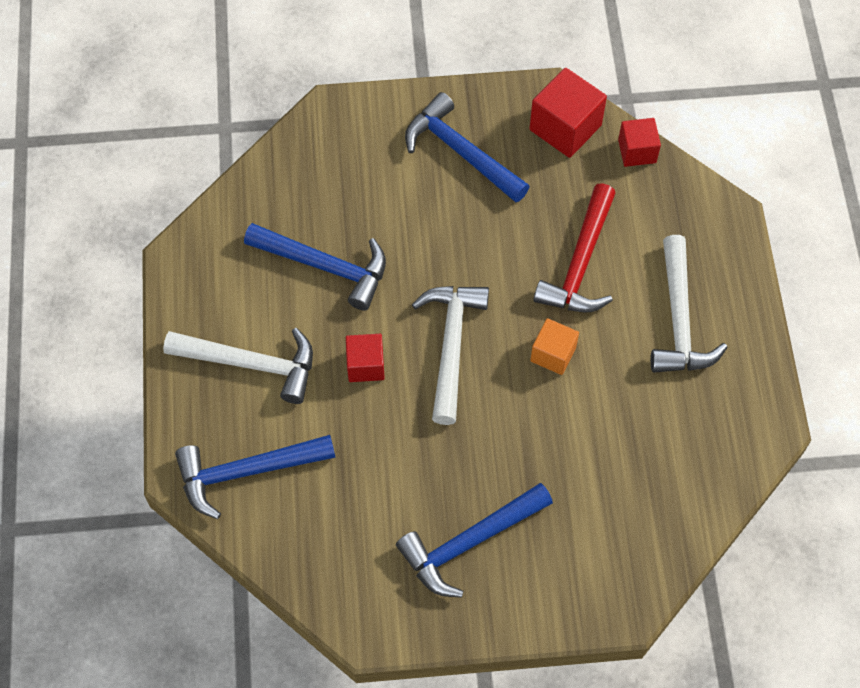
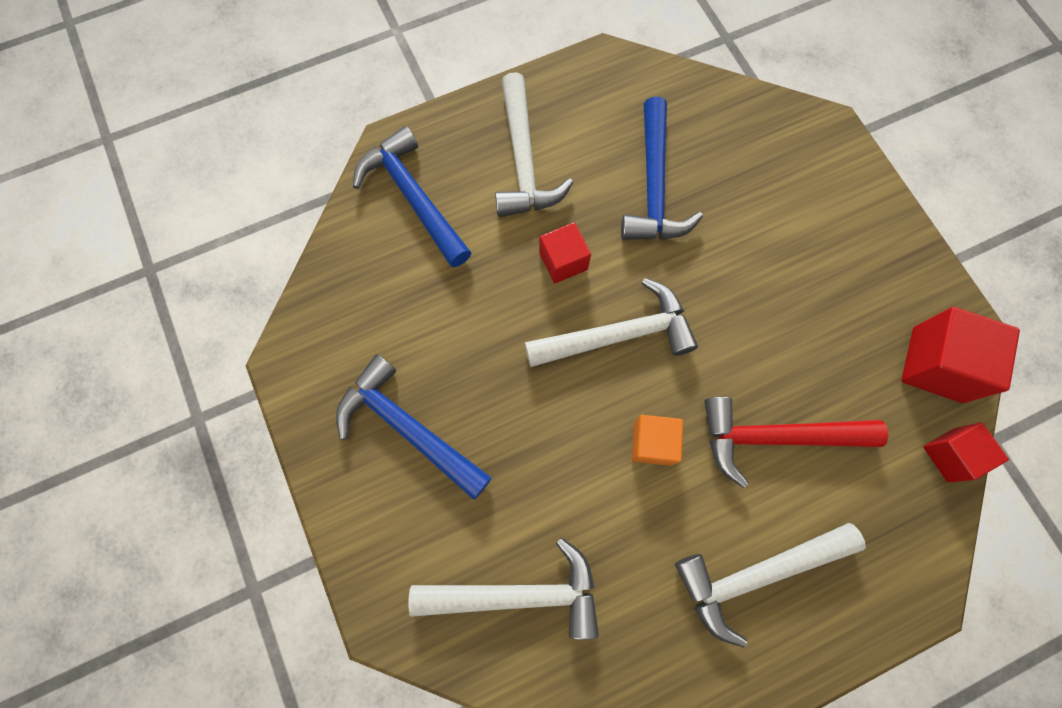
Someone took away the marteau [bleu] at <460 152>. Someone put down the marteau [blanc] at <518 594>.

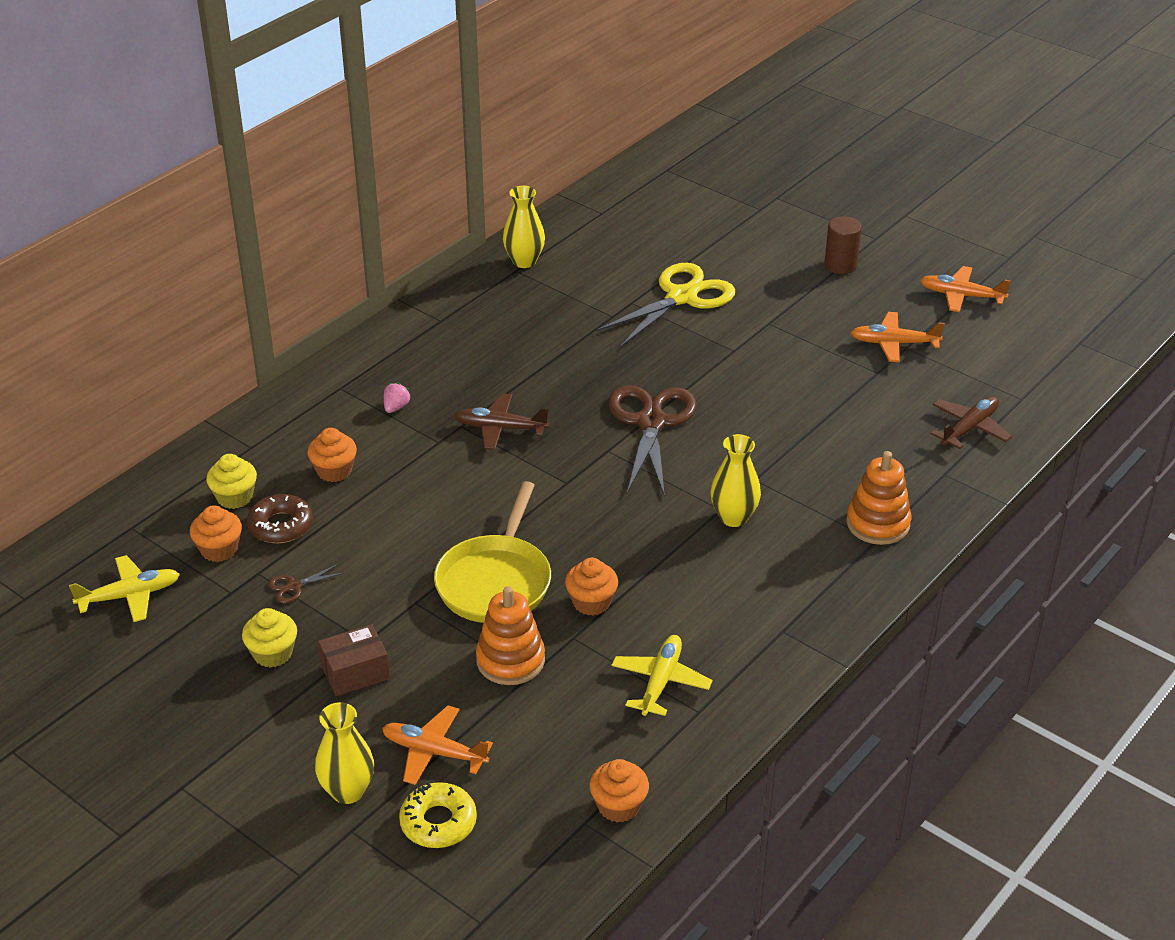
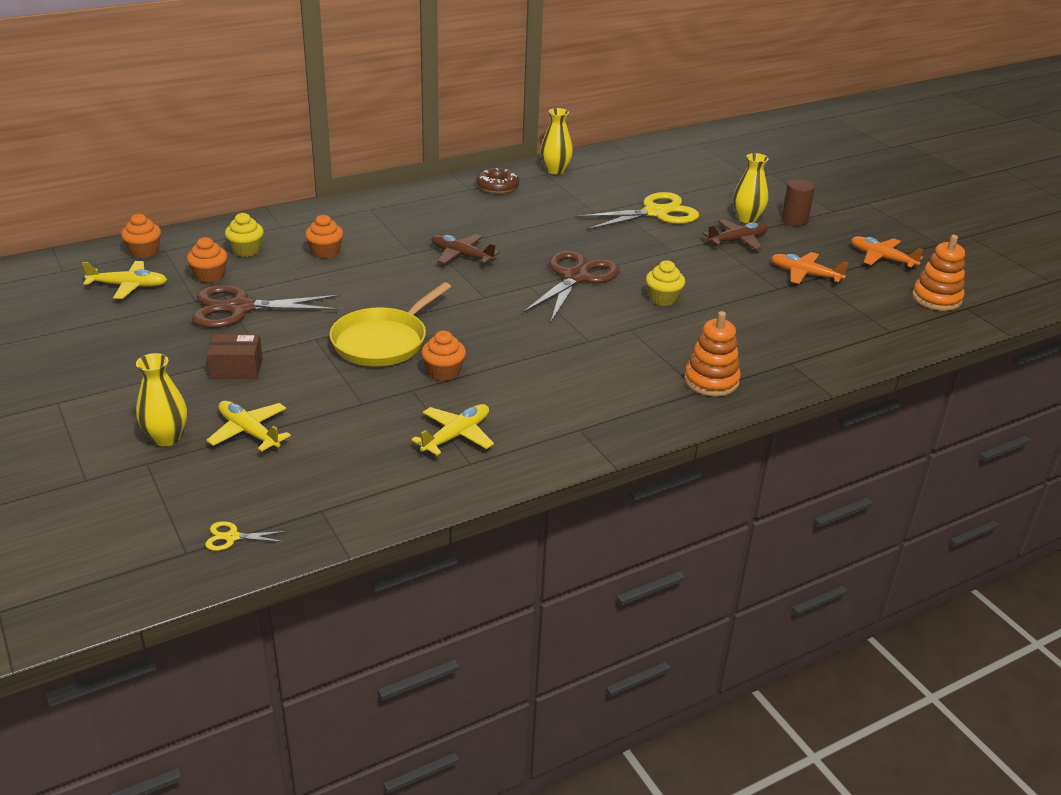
Someone took away the fraise [rose] at <396 407>. Someone took away the beignet [jaune] at <438 822>. Someone put down the ciseaux [jaune] at <232 537>. Someone carried the muffin [jaune] from <272 653> to <663 299>. Someone carried the beignet [marron] from <280 526> to <497 186>. Someone carried the jouet à empiler [orange] from <510 660> to <936 298>. Someone carried the muffin [orange] from <618 806> to <144 251>. Someone carried the vase [jaune] from <733 517> to <747 219>. Someone carried the avion [marron] from <969 428> to <737 240>. Someone repainted the avion [orange] at <434 752>, which became the avion [jaune] at <249 432>. Someone scaled the ciseaux [marron] at <294 586> by 2.44.

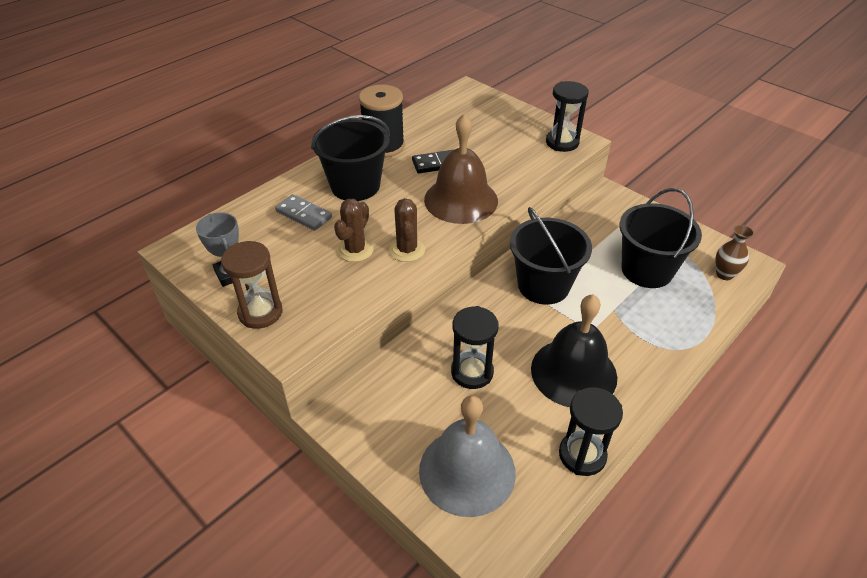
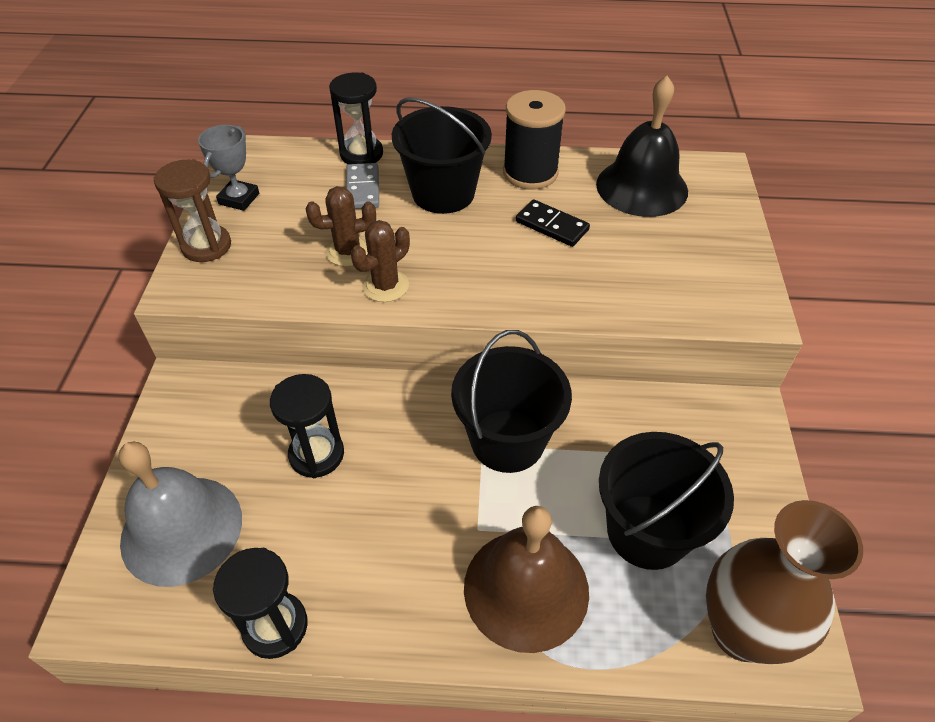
Someone carried the cloche [marron] from <461 200> to <526 589>. Someone carried the cloche [noir] from <573 372> to <642 187>. Someone carried the sablier [noir] from <562 142> to <361 154>. Someone scaled the vase [marron] at <724 274> by 2.08.

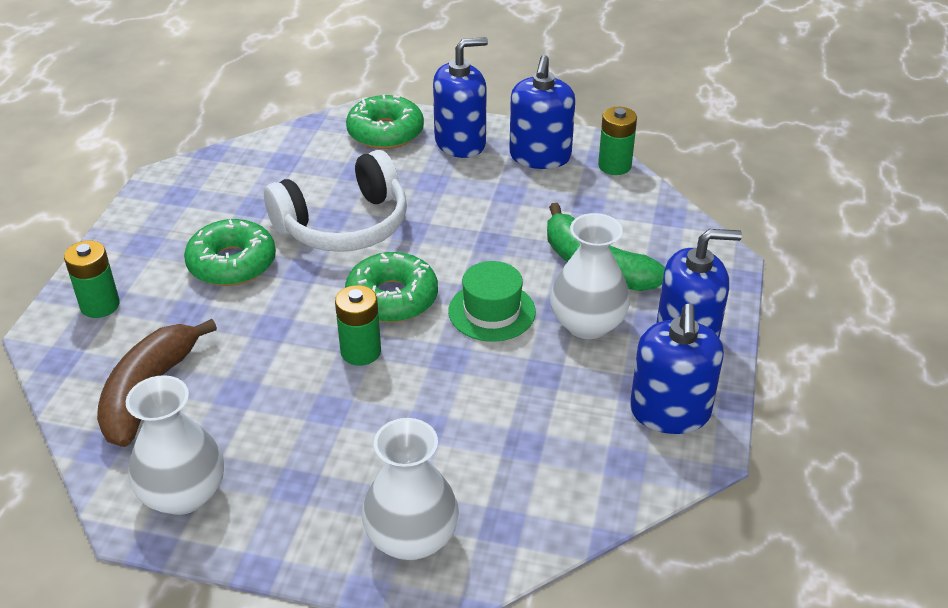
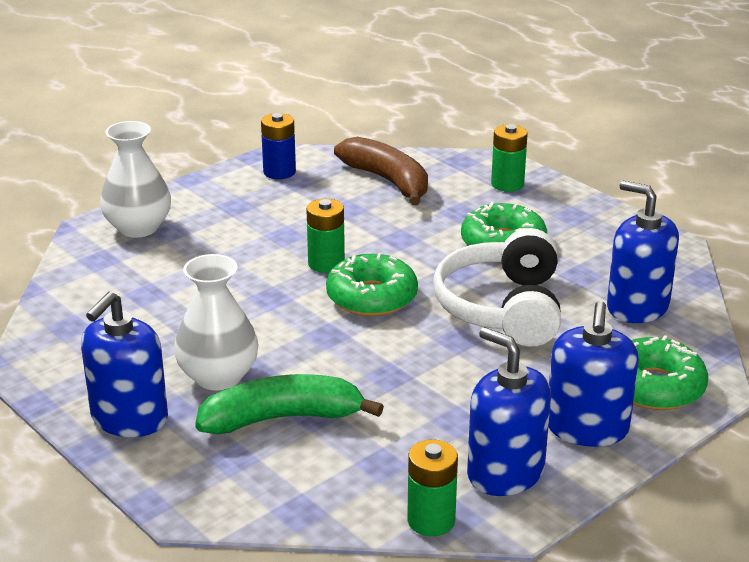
Someone took away the chapeau [vert] at <491 311>. Someone carried the distributeur de savon [bleu] from <669 412> to <637 307>. Someone swapped the vase [blanc] at <183 494> for the pile [bleu] at <279 172>.

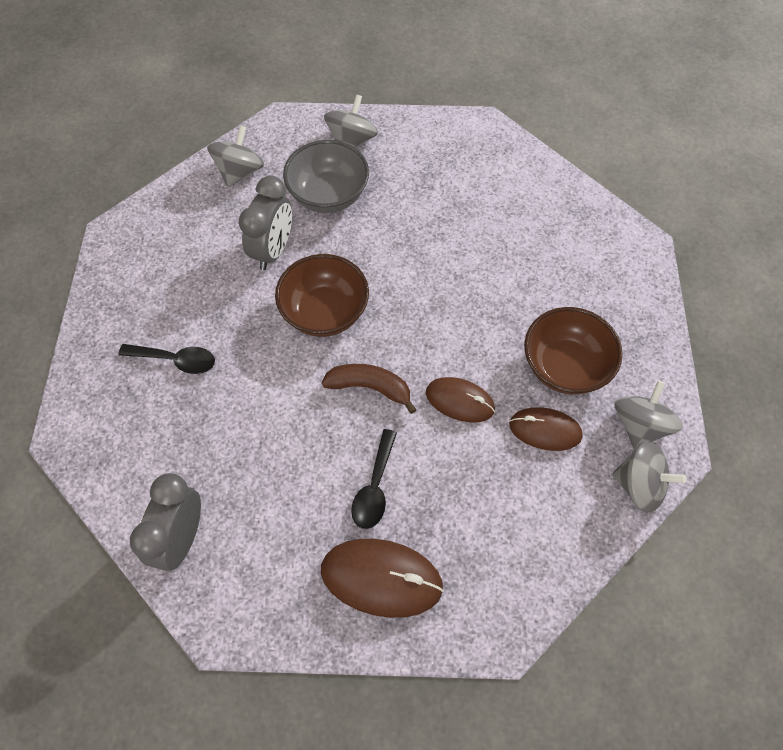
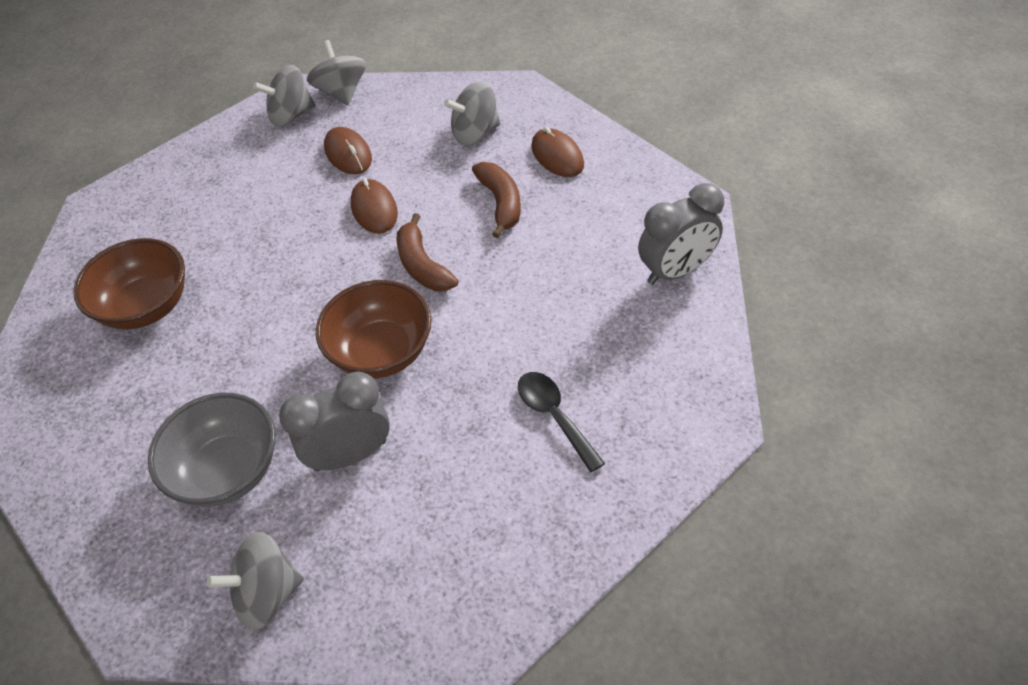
Someone carried the toupie [gris] from <351 141> to <475 133>. Someone carried the bol [marron] from <565 366> to <146 306>. Someone swapped the cuillère [noir] at <374 487> for the banane [marron] at <501 203>. Someone scaled the souris [marron] at <381 578> by 0.65.

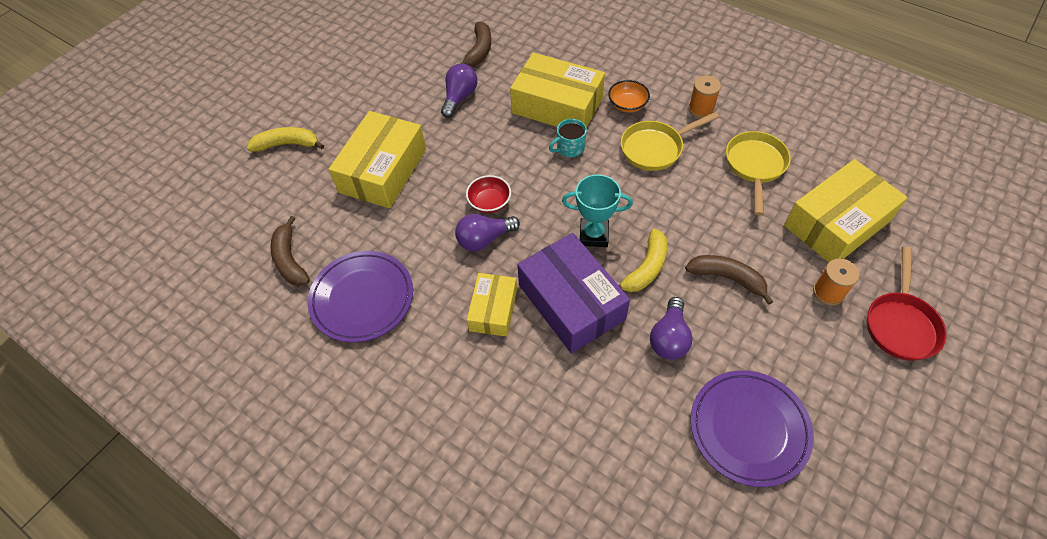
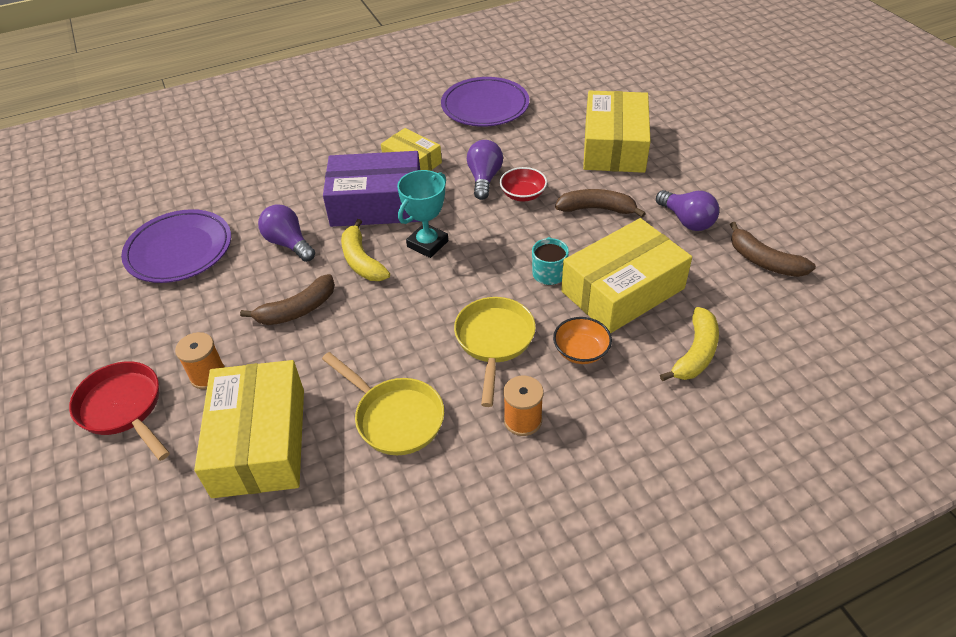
Someone carried the banane [jaune] from <287 144> to <695 353>. Someone carried the banane [marron] from <290 259> to <597 209>. Someone rotated the boîte [jaune] at <383 170> by 45 degrees clockwise.

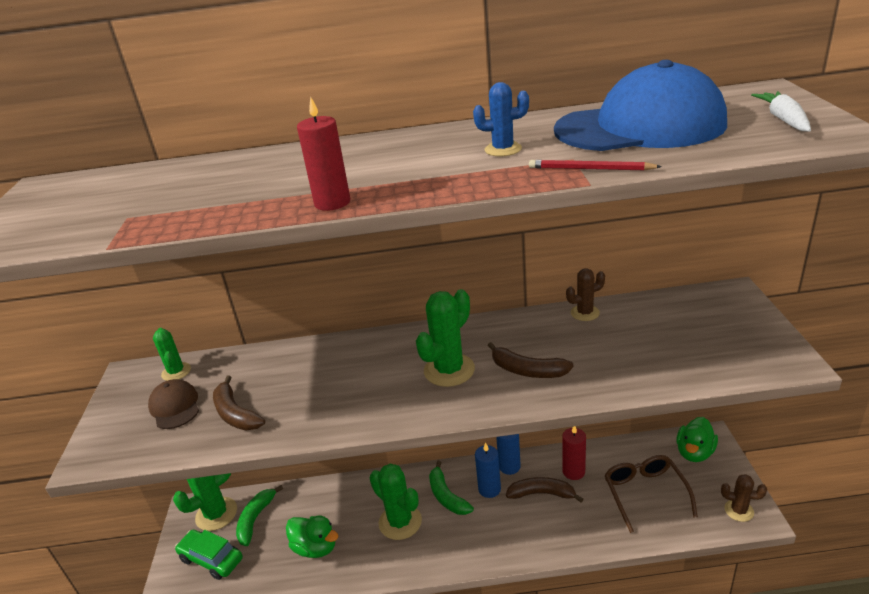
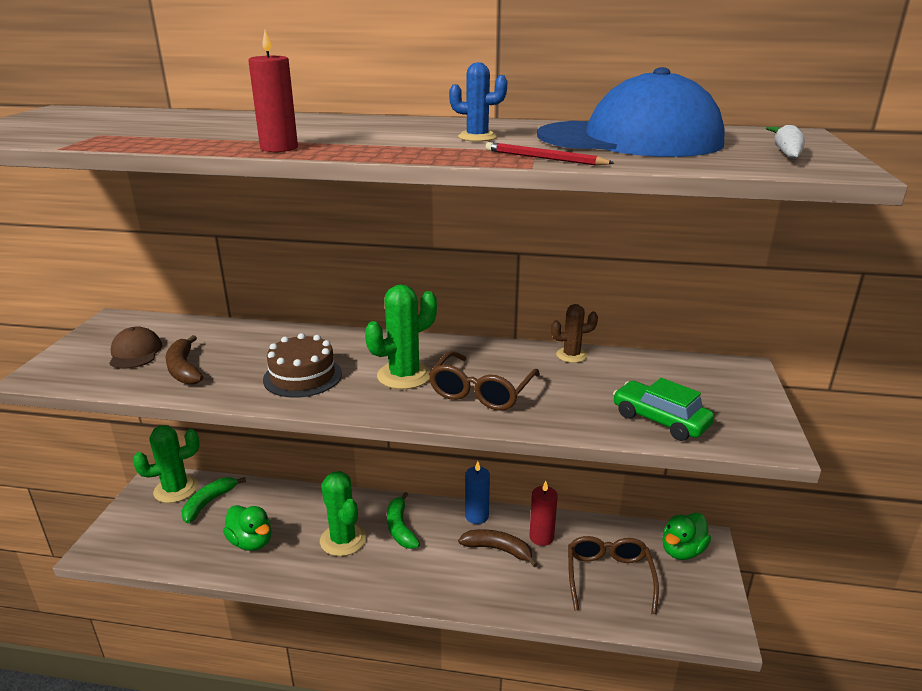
Someone took away the cactus [vert] at <176 372>. Someone took away the bougie [bleu] at <489 489>. Someone took away the cactus [marron] at <739 510>. Someone put down the gâteau [marron] at <302 376>. Someone carried the voiture [vert] from <211 559> to <660 420>. Someone swapped the banane [marron] at <527 370> for the lunettes [marron] at <481 391>.

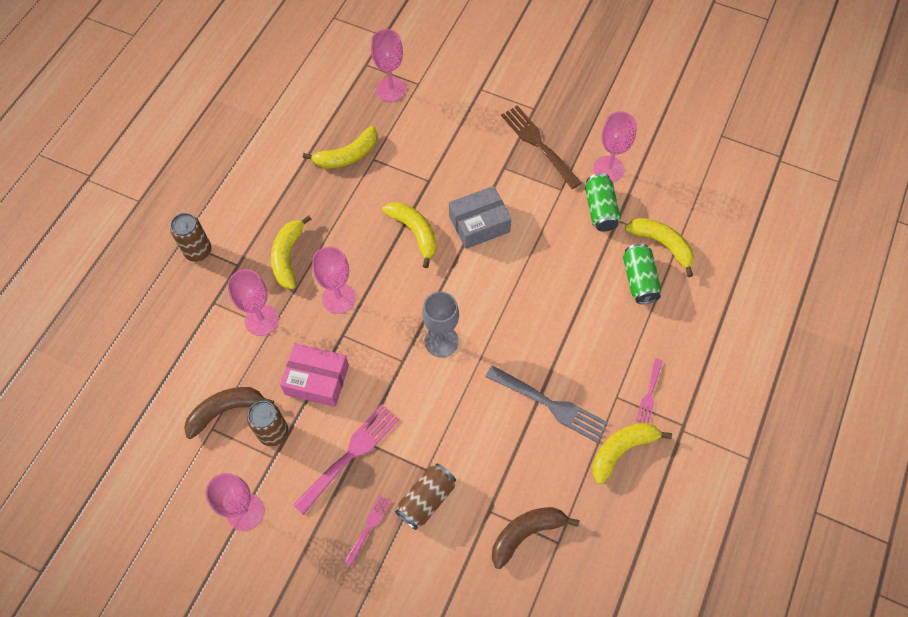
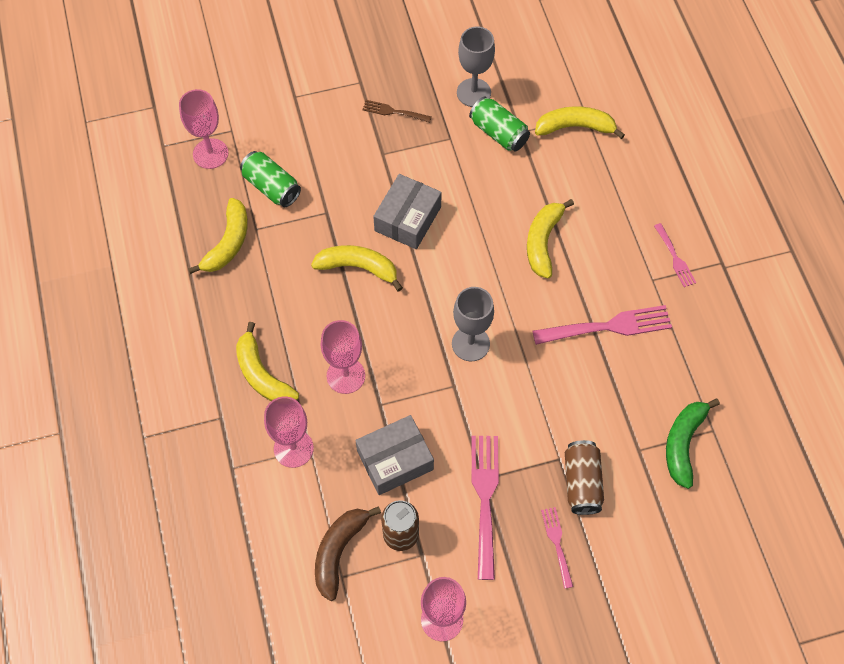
Someone took away the canette [marron] at <198 251>. Someone carried the banane [jaune] from <621 450> to <543 242>. Someone carried the canette [vert] from <639 280> to <271 187>. Someone repainted the boîte [rose] at <317 380>, which became the boîte [gris] at <395 460>. Someone repainted the fourchette [gris] at <550 405>, which became the fourchette [rose] at <608 327>. Someone repainted the banane [marron] at <526 533>, which became the banane [vert] at <683 443>. Someone repainted the verre à pied [rose] at <608 169>, which became the verre à pied [gris] at <473 93>. Someone scaled the fourchette [marron] at <538 144> by 0.55.

